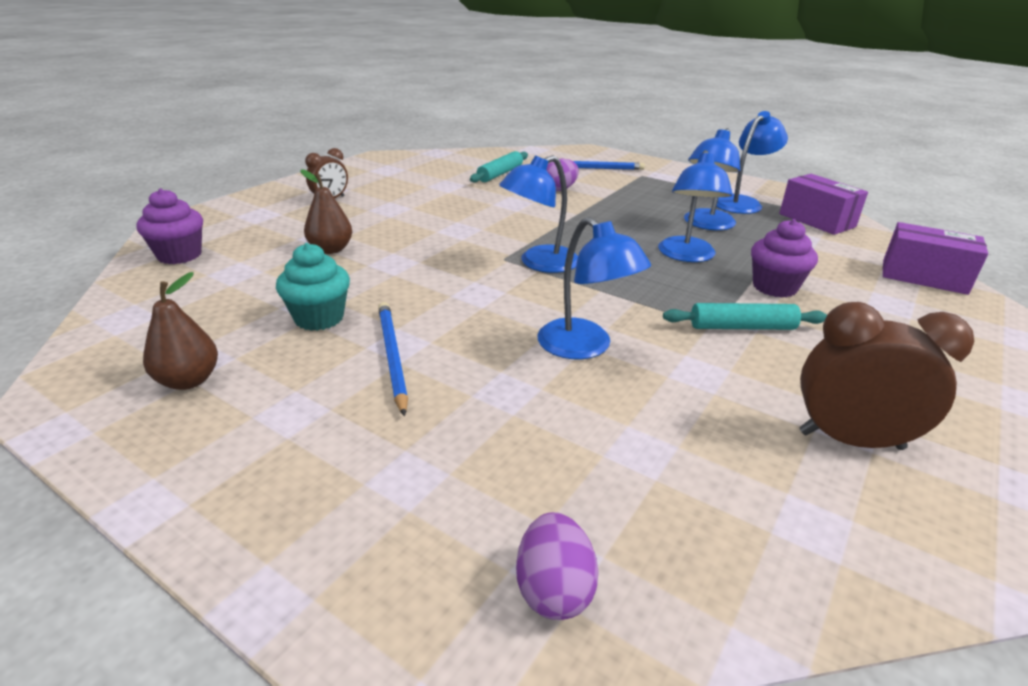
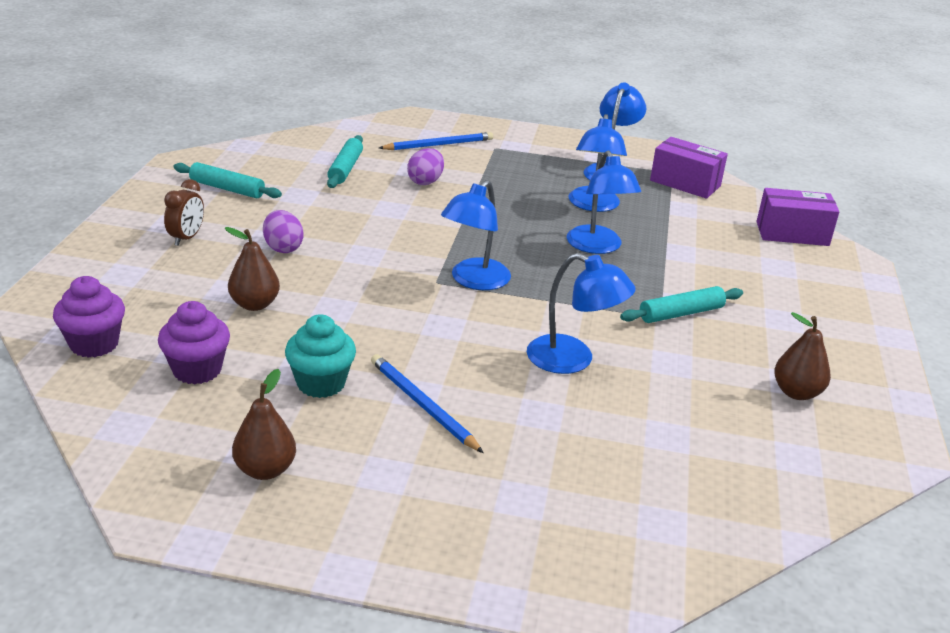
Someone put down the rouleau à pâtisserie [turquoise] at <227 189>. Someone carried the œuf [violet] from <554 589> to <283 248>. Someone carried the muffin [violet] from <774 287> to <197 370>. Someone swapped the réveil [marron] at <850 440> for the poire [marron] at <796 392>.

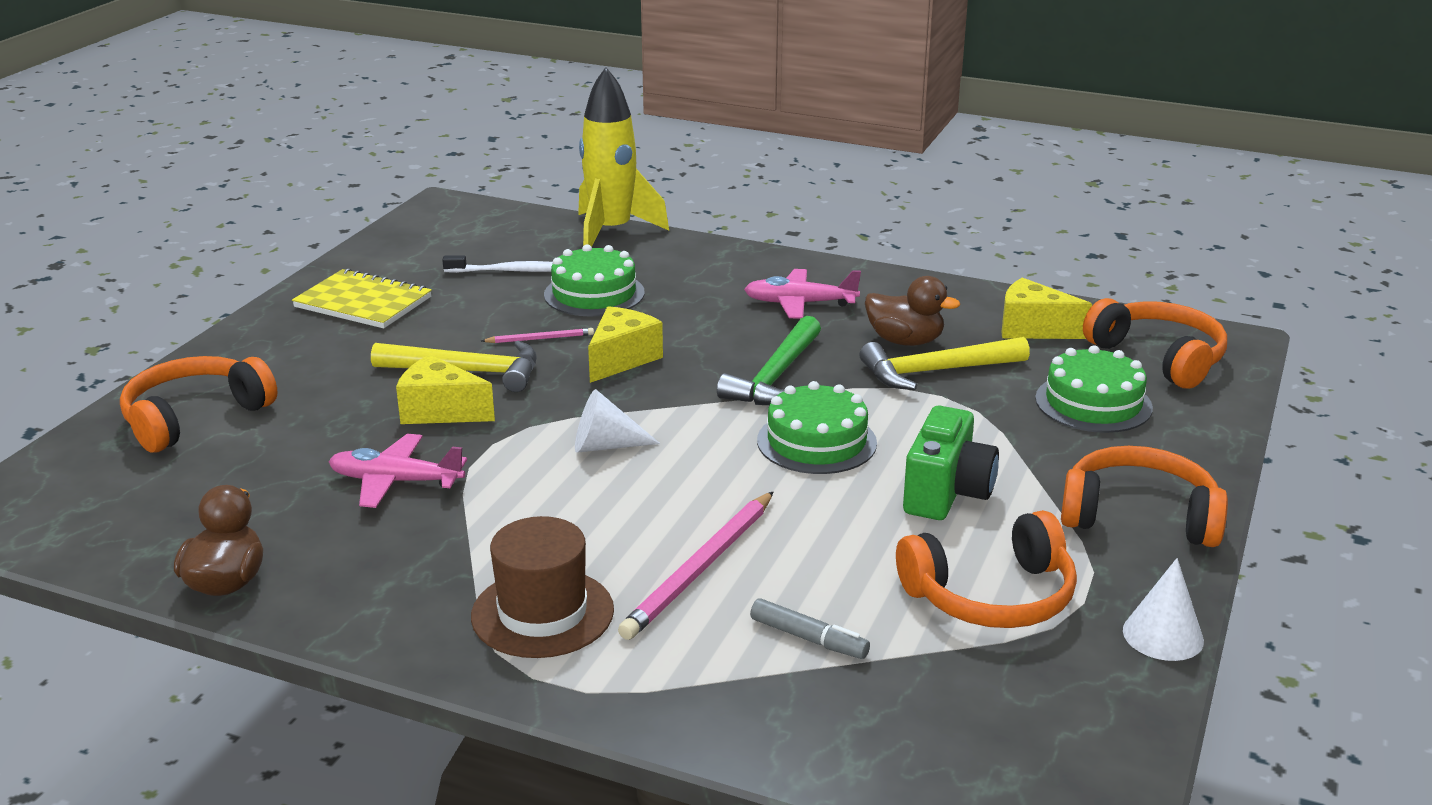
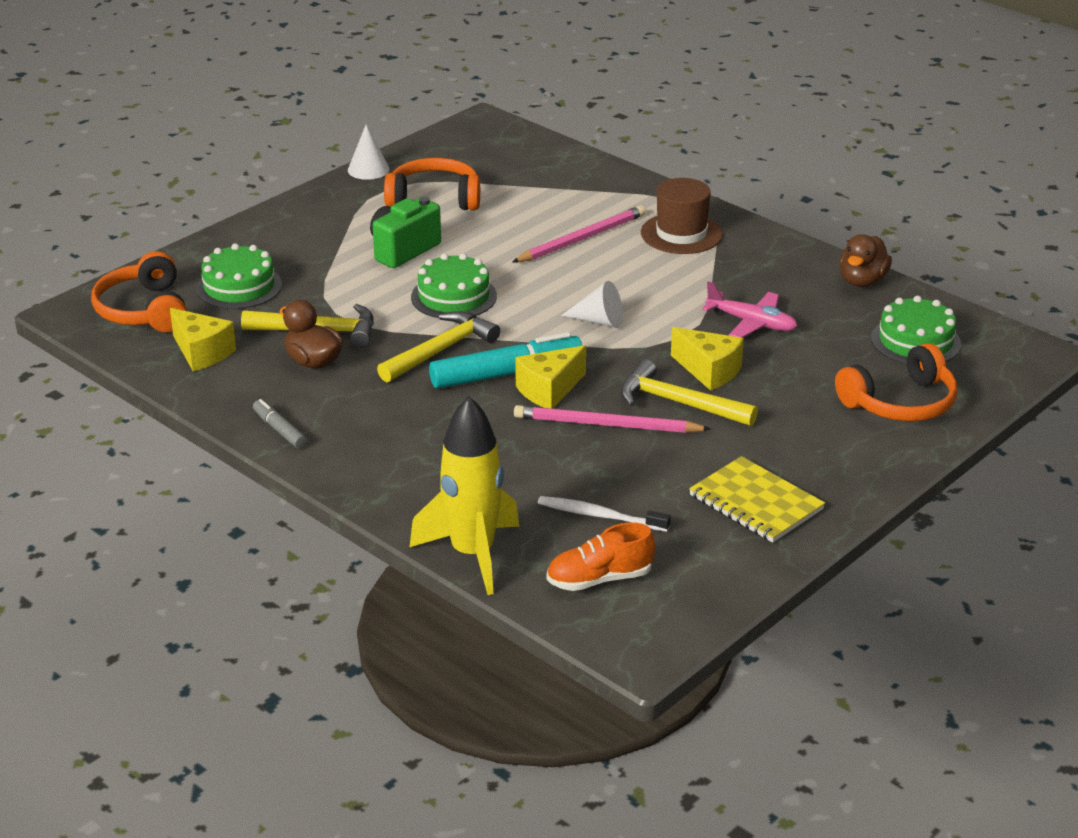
Someone took away the avion [rose] at <799 303>. Someone took away the casque audio [orange] at <1139 516>. Someone put down the feutre [turquoise] at <506 374>. Someone put down the chaussure [orange] at <599 579>. Someone carried the gâteau [vert] from <594 294> to <915 341>. Someone carried the feutre [gris] from <808 638> to <279 430>. Someone repainted the marteau [vert] at <776 377>, which became the marteau [jaune] at <440 350>. Someone scaled the crayon [rose] at <540 339> by 1.96.

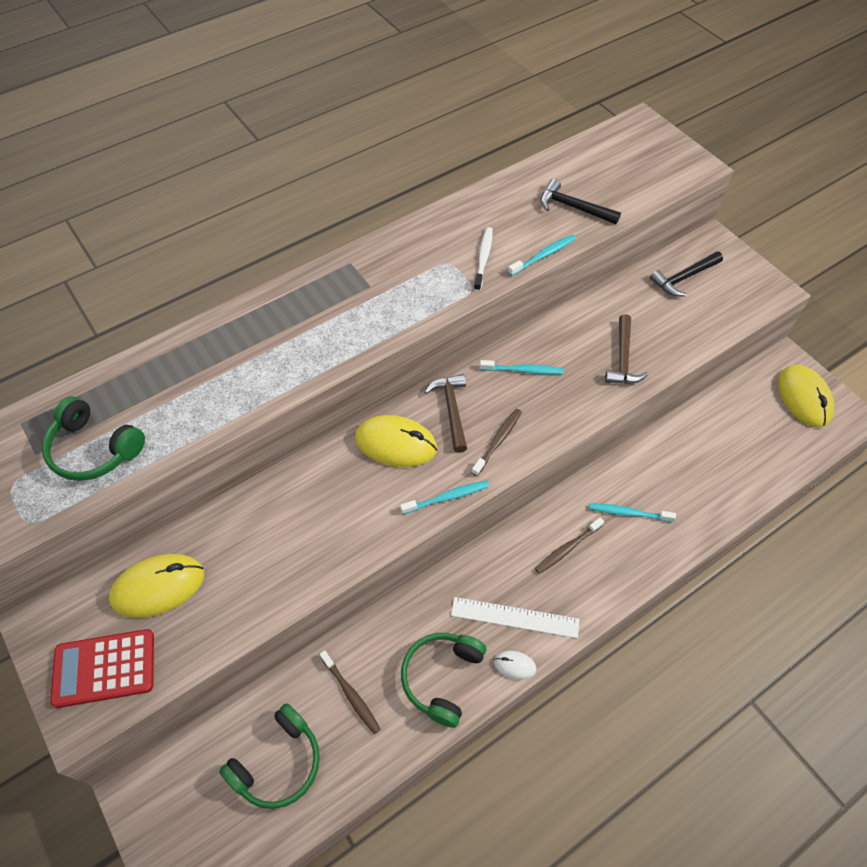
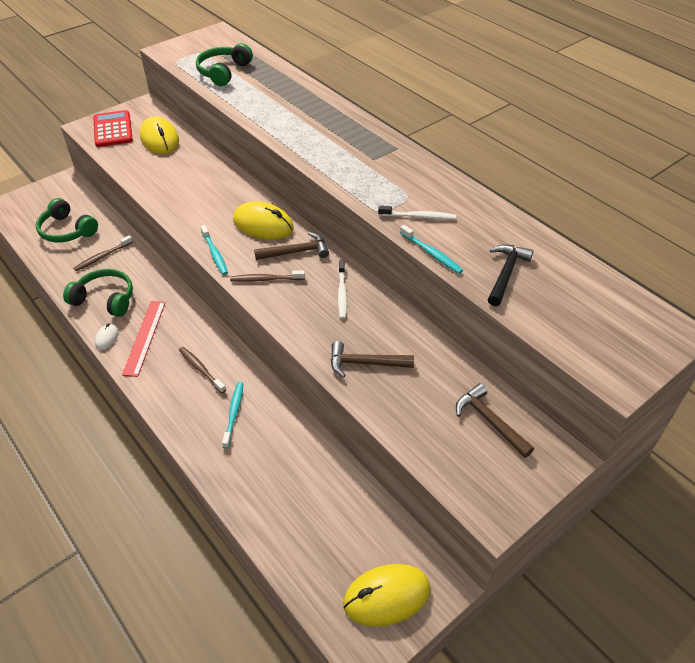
Someone repainted the règle [blanc] at <515 617>, which became the règle [rouge] at <145 337>. Someone repainted the brosse à dents [turquoise] at <523 370>, which became the brosse à dents [blanc] at <342 293>. Someone repainted the marteau [noir] at <684 278>, which became the marteau [marron] at <490 421>. Someone rotated the souris [jaune] at <396 443> by 75 degrees counterclockwise. Someone rotated the brosse à dents [marron] at <498 441> by 150 degrees clockwise.

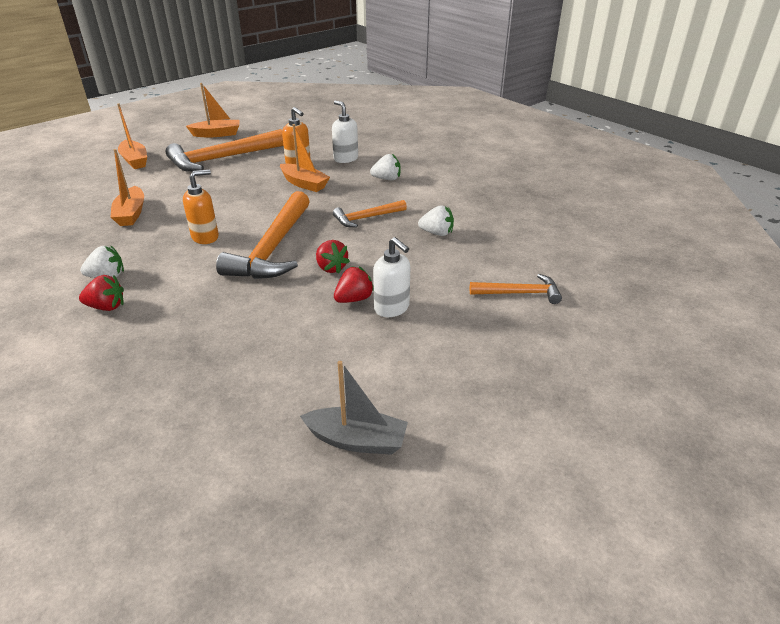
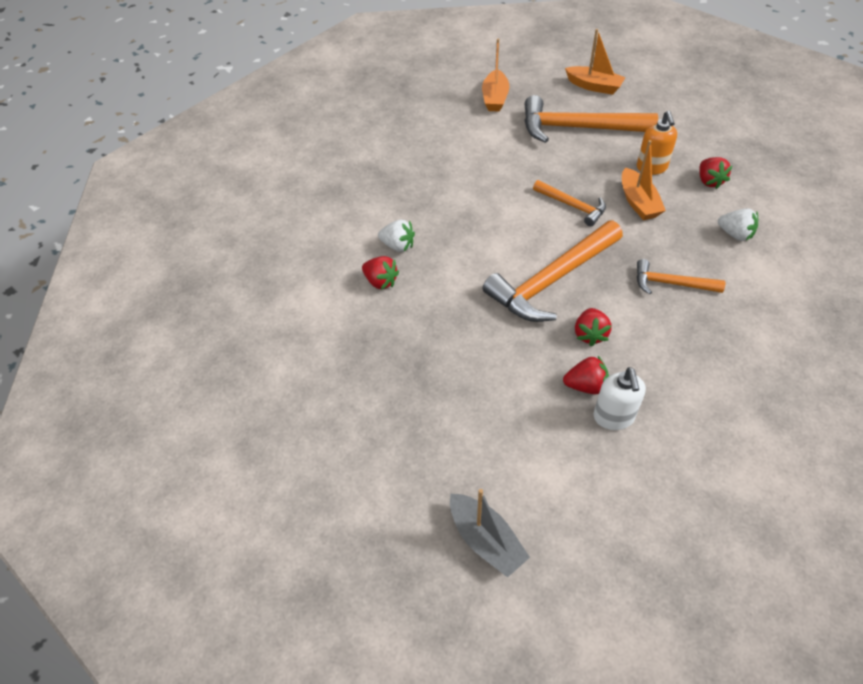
Someone took away the bateau [orange] at <131 214>. Someone took away the distributeur de savon [orange] at <205 237>. Someone took away the fraise [blanc] at <437 233>. Someone carried the marteau [orange] from <519 293> to <572 206>. Someone swapped the distributeur de savon [blanc] at <345 159> for the fraise [rouge] at <709 181>.

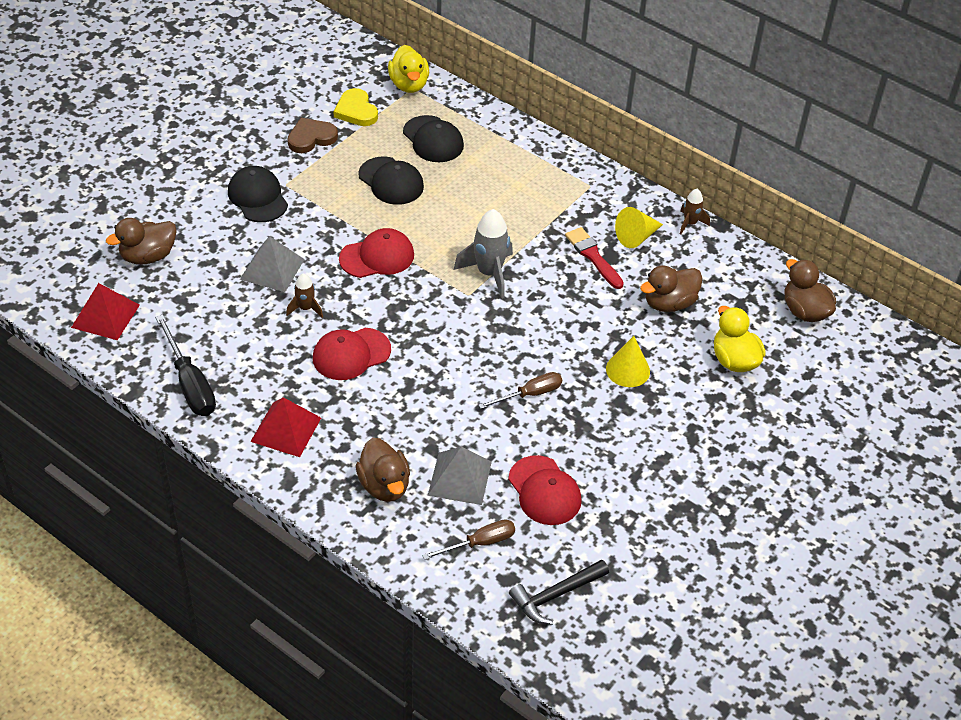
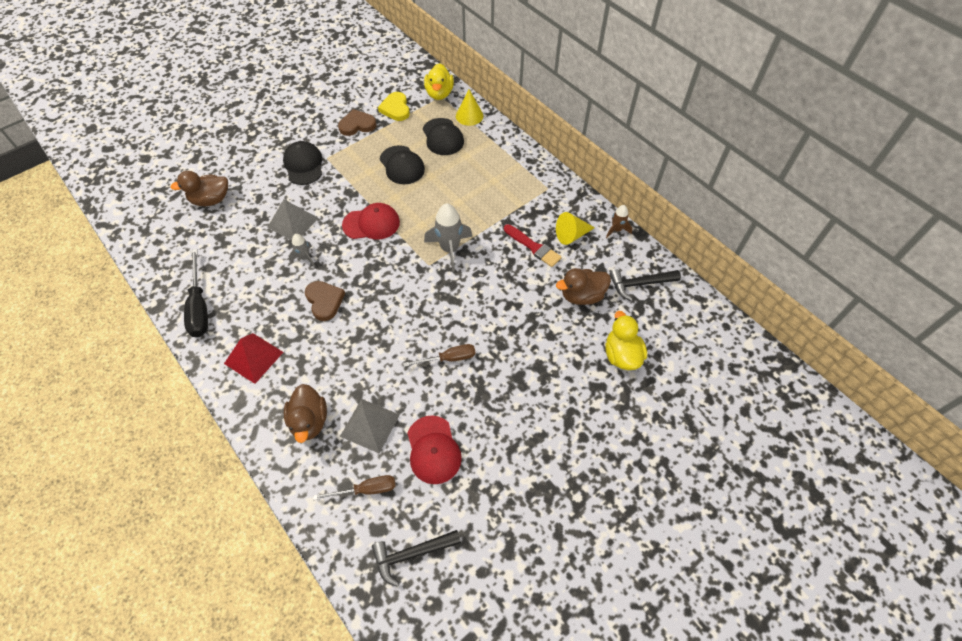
Someone took away the pyramide [rouge] at <105 316>. Someone took away the canard [marron] at <804 311>. Someone put down the marteau [noir] at <639 284>. Someone carried the cône [jaune] from <628 370> to <469 116>. Someone swapped the casquette [rouge] at <351 354> for the cœur [marron] at <324 301>. Someone repainted the fusée [marron] at <305 308>, which became the fusée [gris] at <305 258>. Someone rotated the pinceau [rouge] at <593 256> by 150 degrees clockwise.

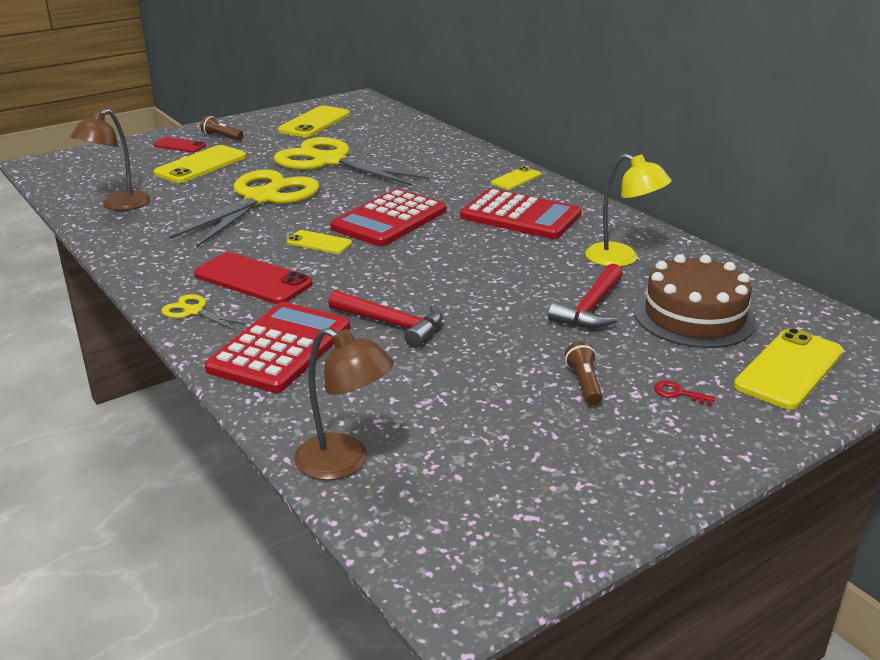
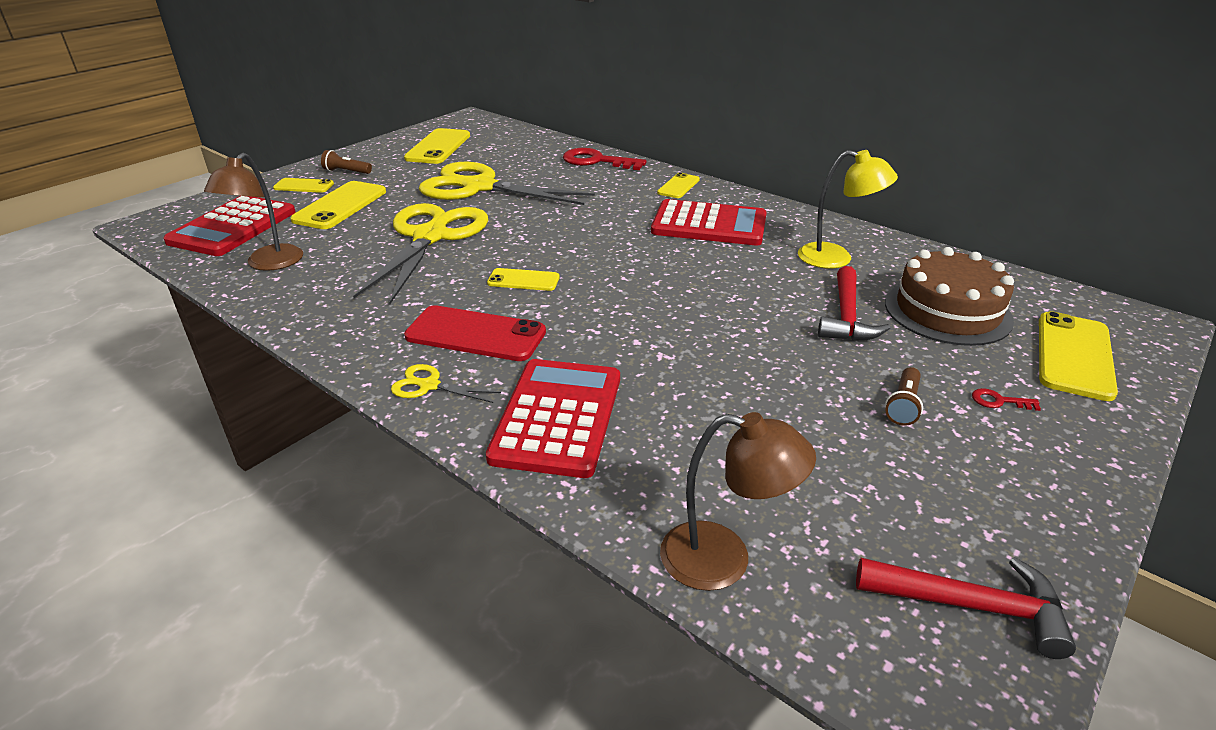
Someone put down the clé [rouge] at <596 161>. Someone carried the marteau [rouge] from <392 324> to <972 606>. Someone carried the calculatrice [rouge] from <389 219> to <233 227>. Someone repainted the téléphone [rouge] at <179 145>, which became the téléphone [jaune] at <303 186>. Someone rotated the lampe de poche [marron] at <584 383> by 135 degrees counterclockwise.

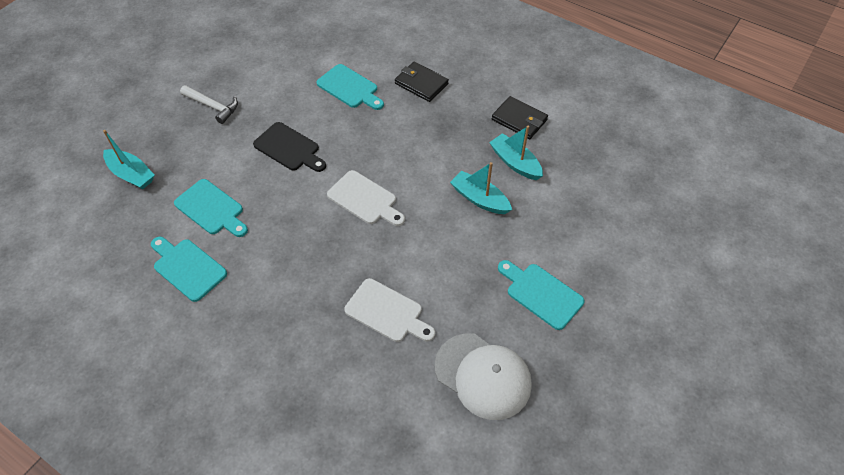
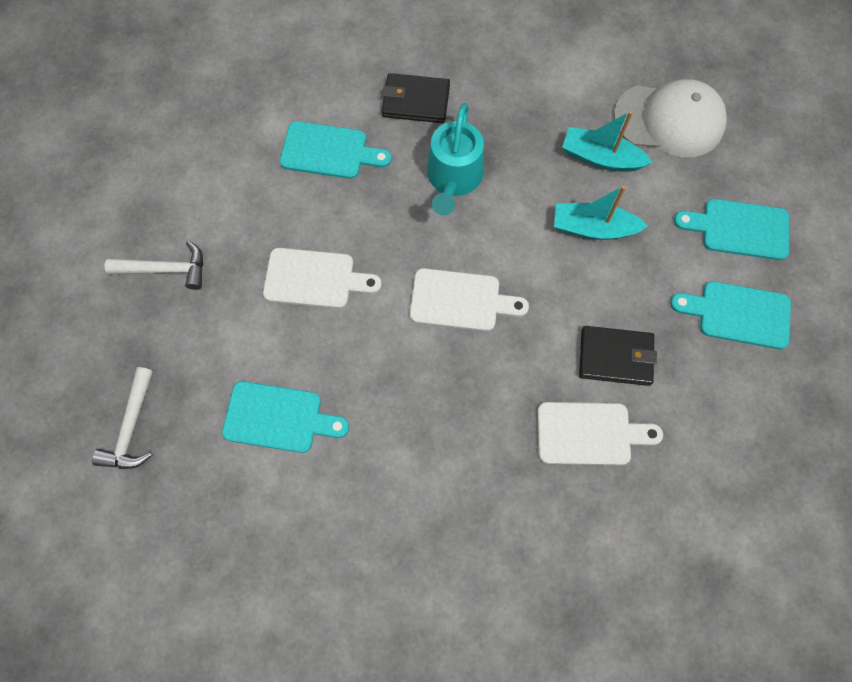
Someone put down the arrosoir [turquoise] at <453 178>. Someone carried the planche à découper [turquoise] from <188 268> to <739 229>. Someone carried the casquette [blanc] from <483 376> to <669 120>. Someone carried the portefeuille [noir] from <519 120> to <615 357>. Someone swapped the bateau [turquoise] at <131 174> for the marteau [blanc] at <131 427>. Someone repainted the planche à découper [noir] at <289 148>, which became the planche à découper [blanc] at <314 279>.

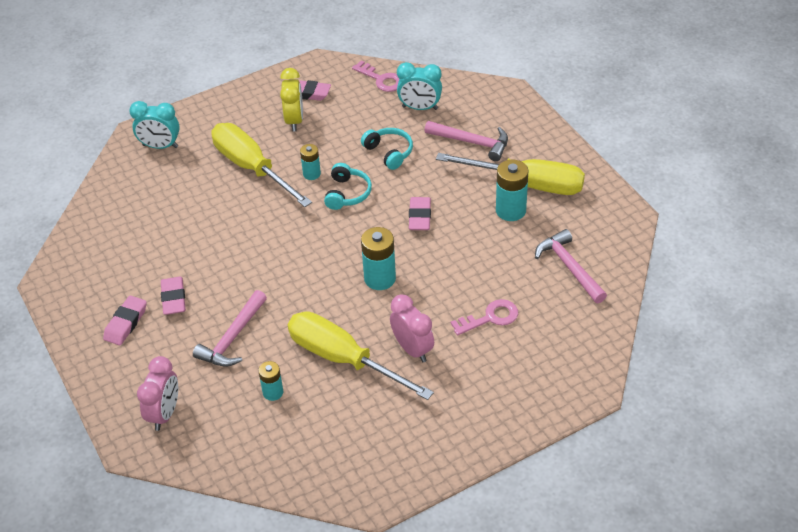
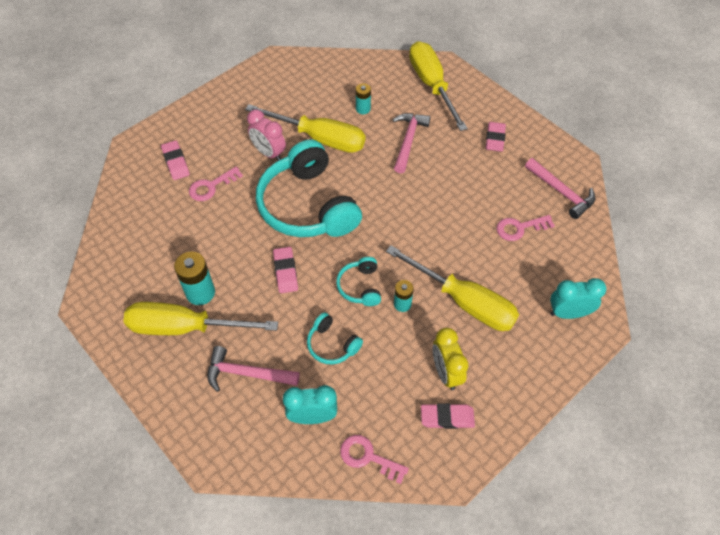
Someone put down the clé [rose] at <519 228>. Someone carried the gomme [rose] from <173 298> to <176 162>. Someone carried the marteau [rose] from <569 267> to <561 192>. Someone swapped the réveil [rose] at <164 413> for the tournevis [jaune] at <431 85>. Someone swapped the pile [turquoise] at <380 278> for the casque audio [turquoise] at <308 206>.

